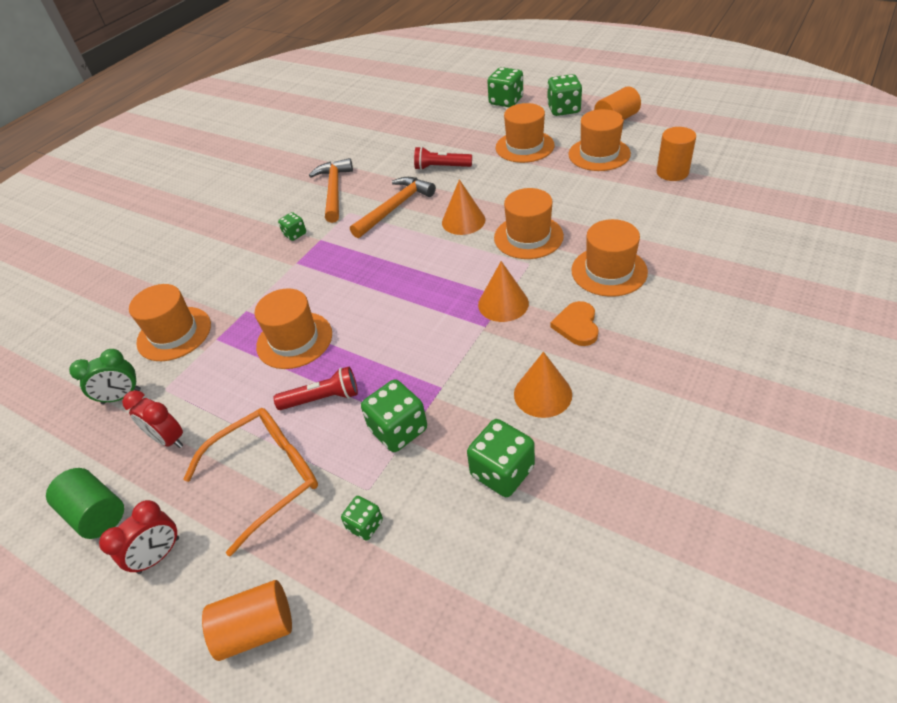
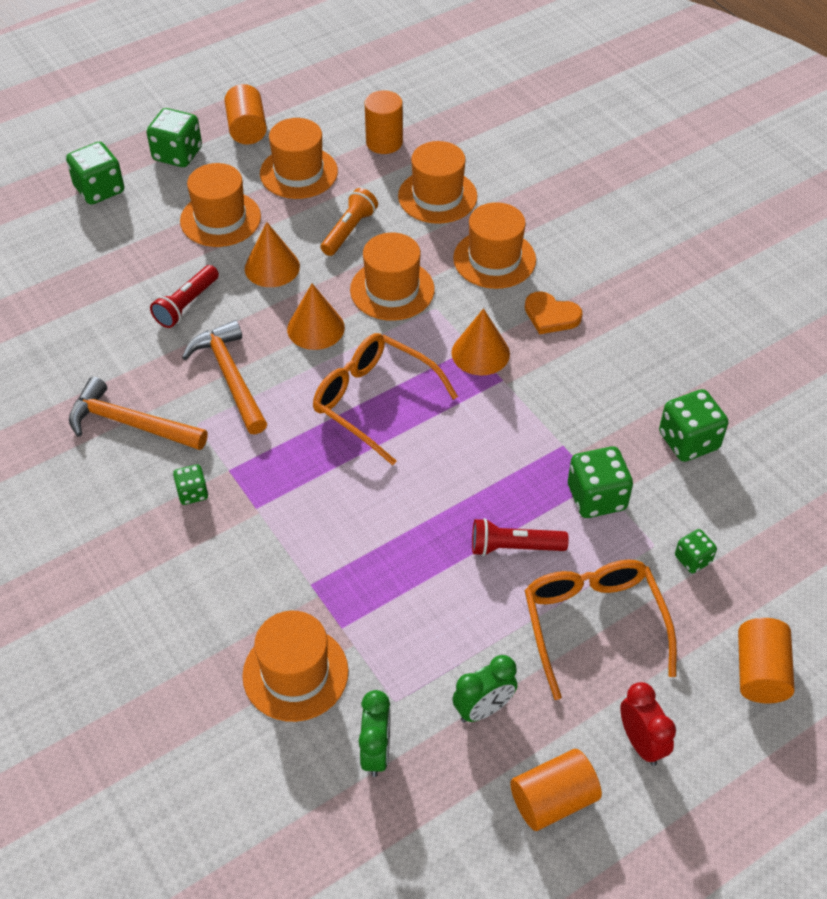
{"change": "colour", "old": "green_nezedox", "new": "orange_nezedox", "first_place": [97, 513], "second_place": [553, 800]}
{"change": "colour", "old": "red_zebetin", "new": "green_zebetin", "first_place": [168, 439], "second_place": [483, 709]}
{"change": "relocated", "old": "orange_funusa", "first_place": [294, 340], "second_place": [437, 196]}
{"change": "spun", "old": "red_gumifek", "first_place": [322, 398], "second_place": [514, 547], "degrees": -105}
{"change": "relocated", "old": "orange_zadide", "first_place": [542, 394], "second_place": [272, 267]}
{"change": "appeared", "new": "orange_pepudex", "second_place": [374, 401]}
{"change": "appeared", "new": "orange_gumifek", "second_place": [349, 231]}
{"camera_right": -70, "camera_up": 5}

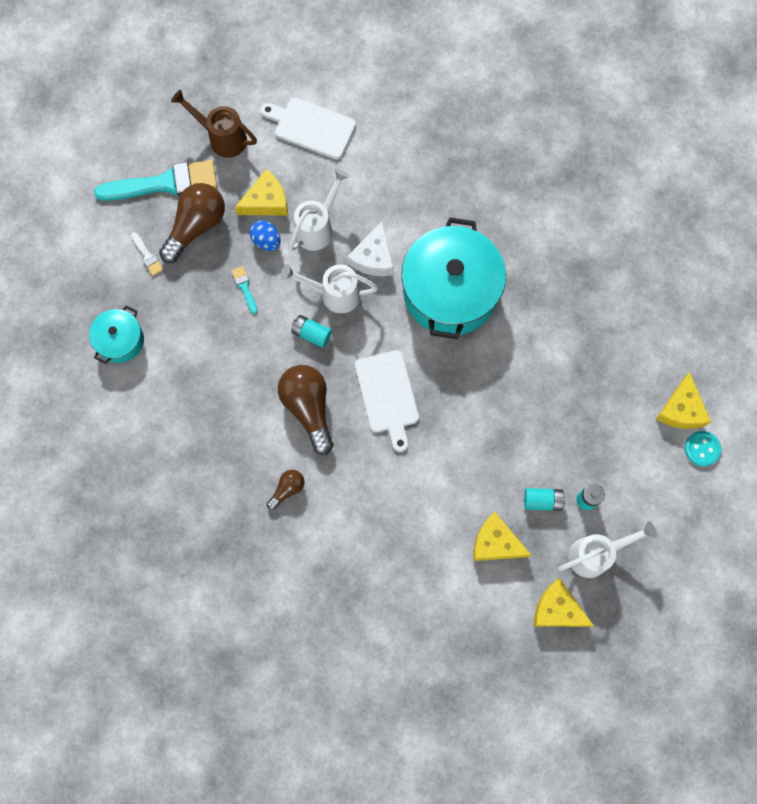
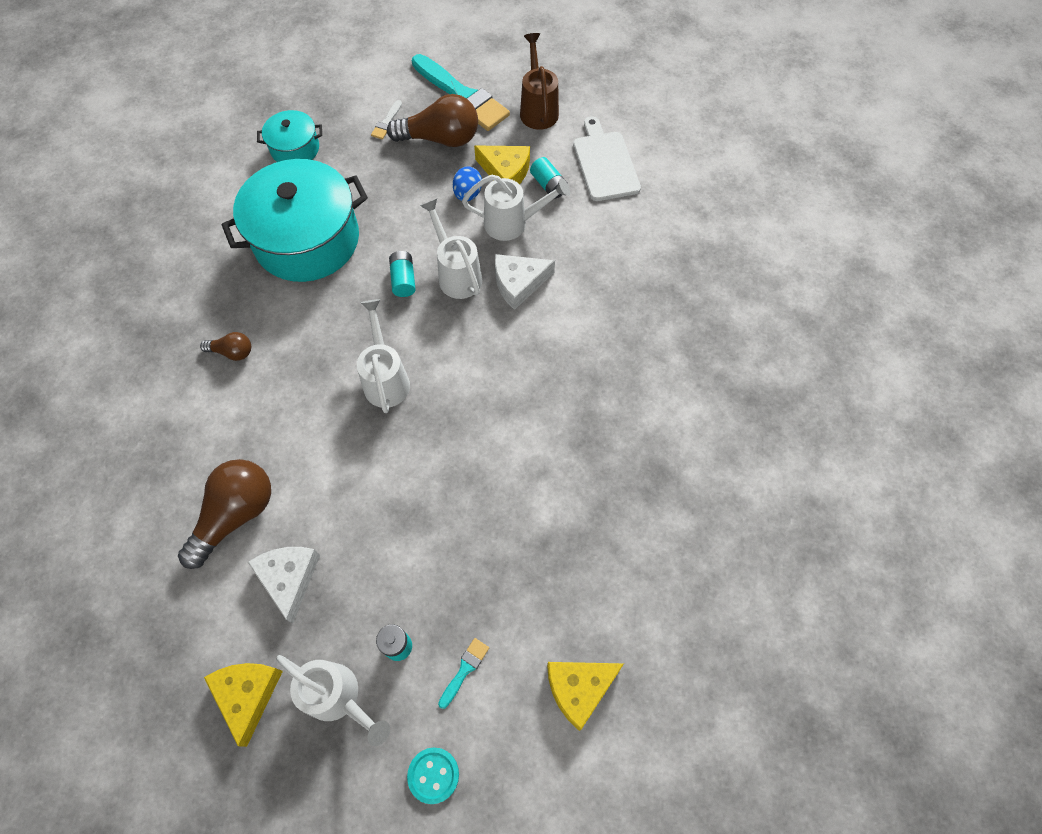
{"change": "relocated", "old": "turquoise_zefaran", "first_place": [245, 287], "second_place": [464, 670]}
{"change": "relocated", "old": "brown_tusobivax", "first_place": [308, 408], "second_place": [235, 515]}
{"change": "exchanged", "old": "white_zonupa", "new": "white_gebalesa", "first_place": [387, 395], "second_place": [386, 378]}
{"change": "relocated", "old": "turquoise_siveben", "first_place": [450, 291], "second_place": [307, 240]}
{"change": "colour", "old": "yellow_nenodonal", "new": "white_nenodonal", "first_place": [495, 543], "second_place": [289, 578]}
{"change": "relocated", "old": "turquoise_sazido", "first_place": [542, 501], "second_place": [548, 185]}
{"change": "relocated", "old": "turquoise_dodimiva", "first_place": [702, 449], "second_place": [433, 775]}
{"camera_right": 55, "camera_up": -10}

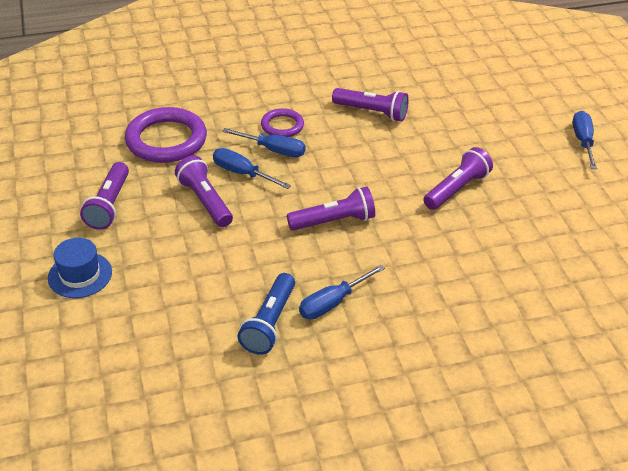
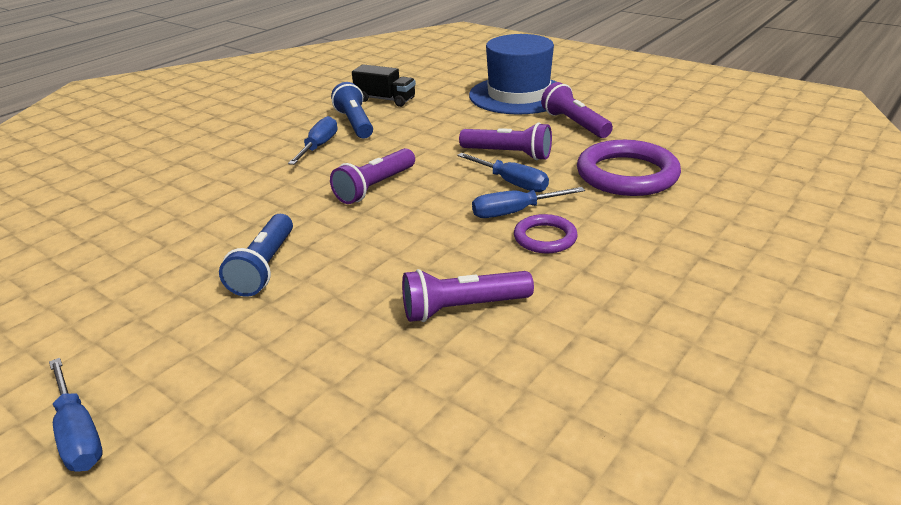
{"change": "size", "old": "blue_funusa", "first_place": [80, 275], "second_place": [518, 95], "factor": 1.89}
{"change": "spun", "old": "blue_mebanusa", "first_place": [242, 173], "second_place": [511, 183], "degrees": 45}
{"change": "colour", "old": "purple_gumifek", "new": "blue_gumifek", "first_place": [456, 189], "second_place": [264, 267]}
{"change": "appeared", "new": "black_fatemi", "second_place": [385, 100]}
{"camera_right": 145, "camera_up": -10}

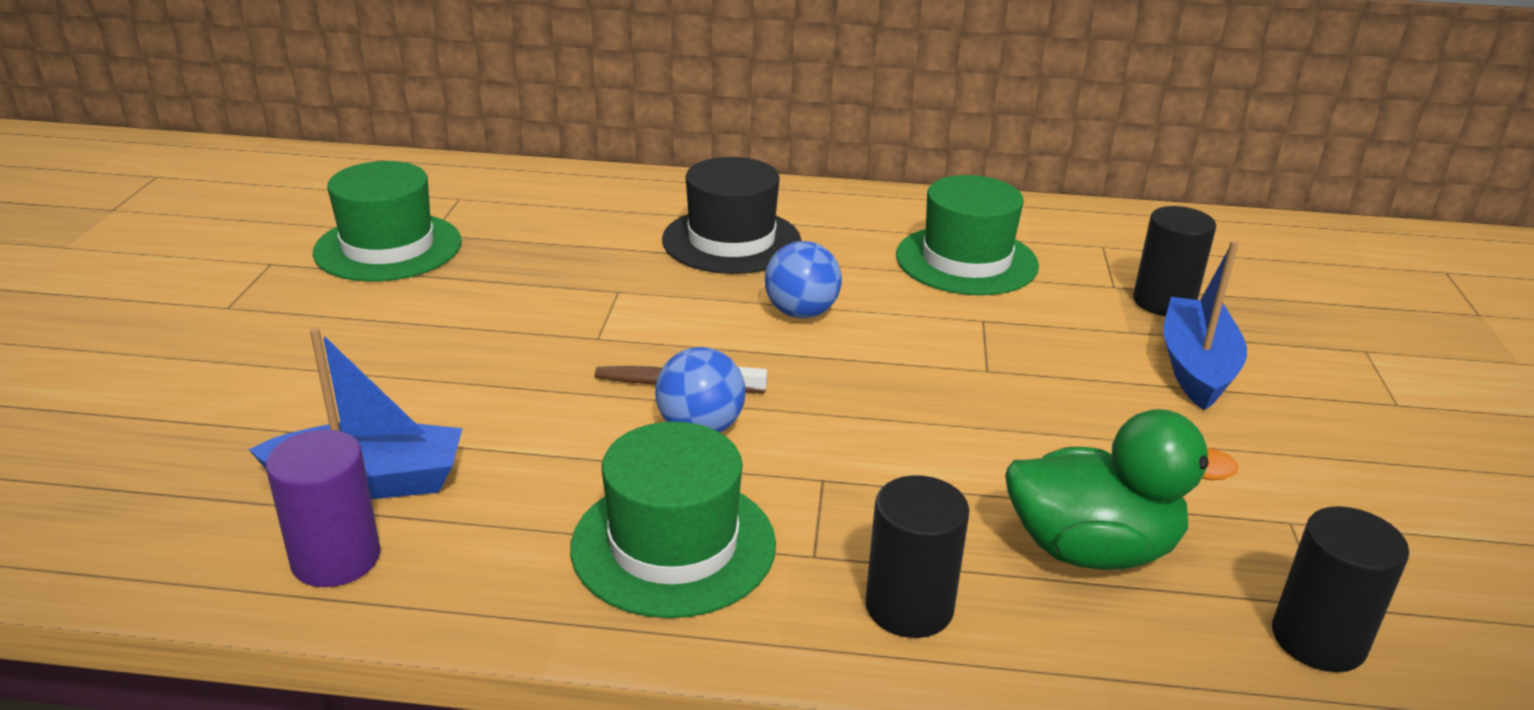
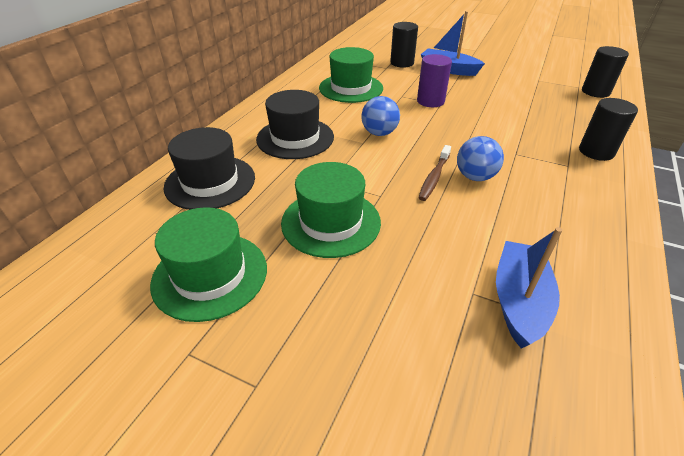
{"change": "relocated", "old": "purple_nezedox", "first_place": [336, 558], "second_place": [430, 101]}
{"change": "relocated", "old": "green_funusa", "first_place": [673, 545], "second_place": [331, 222]}
{"change": "missing", "old": "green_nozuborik", "first_place": [1092, 549]}
{"change": "appeared", "new": "black_funusa", "second_place": [210, 182]}
{"camera_right": -70, "camera_up": 10}

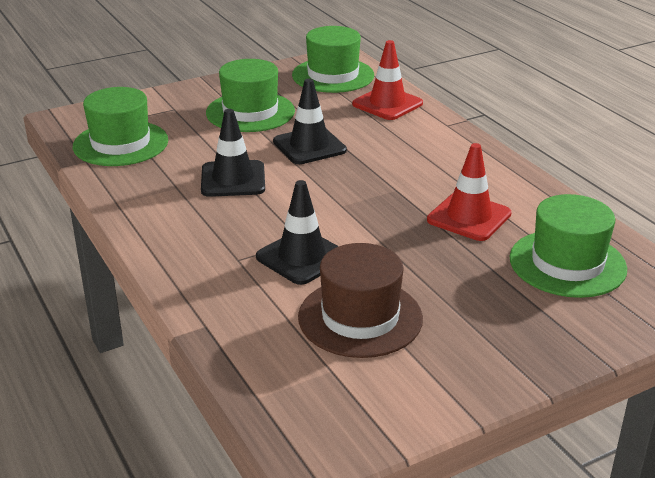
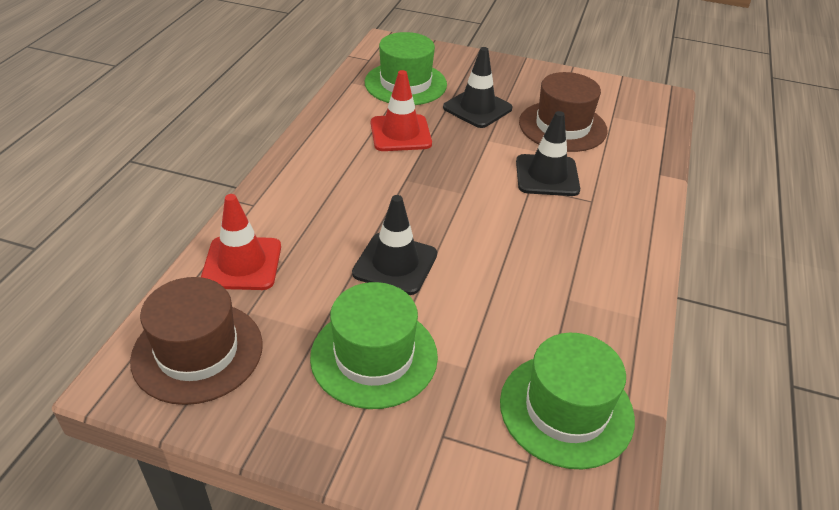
{"change": "relocated", "old": "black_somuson", "first_place": [233, 179], "second_place": [477, 108]}
{"change": "colour", "old": "green_funusa", "new": "brown_funusa", "first_place": [333, 75], "second_place": [197, 352]}
{"camera_right": -135, "camera_up": 10}

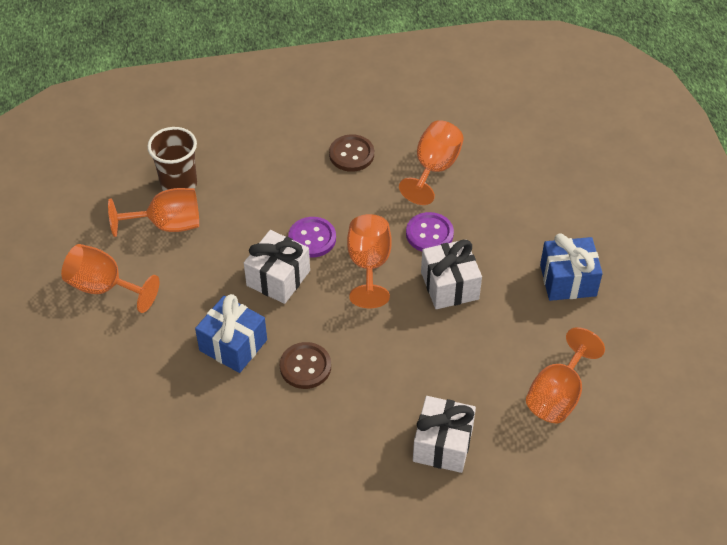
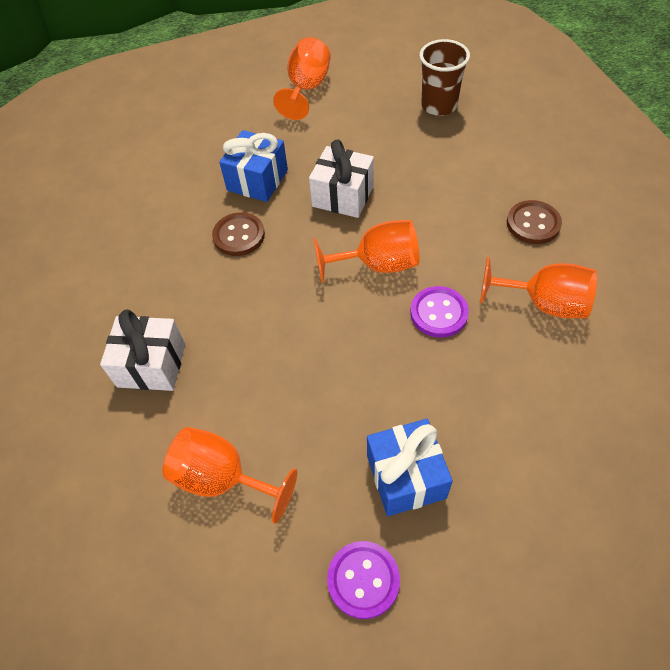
{"change": "missing", "old": "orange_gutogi", "first_place": [167, 225]}
{"change": "relocated", "old": "purple_dodimiva", "first_place": [312, 238], "second_place": [363, 580]}
{"change": "missing", "old": "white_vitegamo", "first_place": [449, 286]}
{"camera_right": 85, "camera_up": 5}

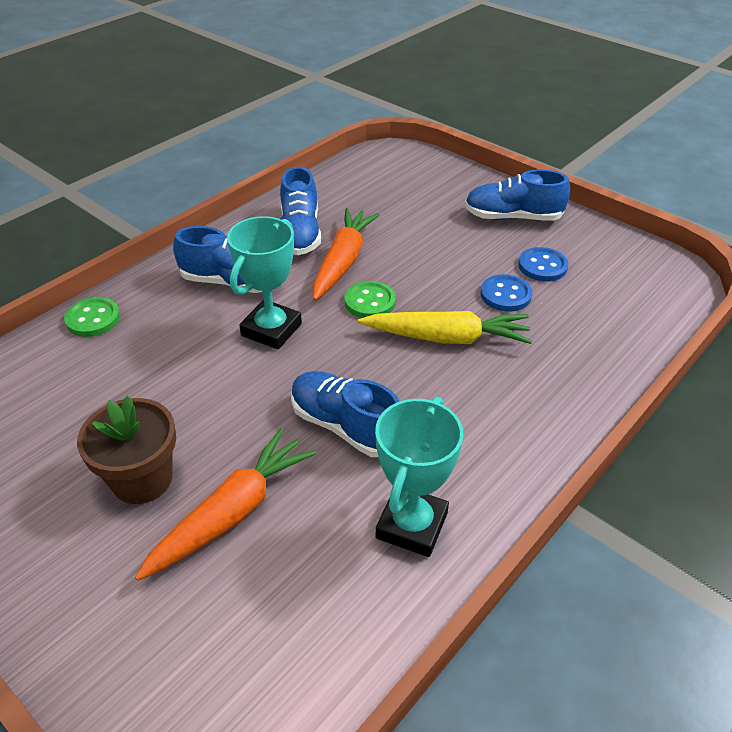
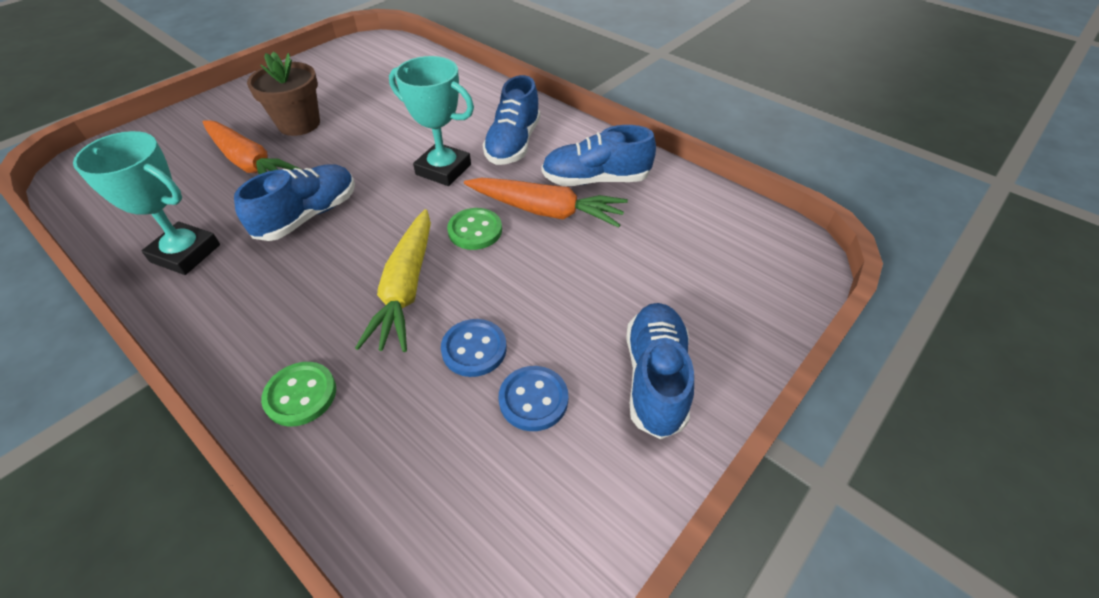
{"change": "relocated", "old": "green_dodimiva", "first_place": [93, 319], "second_place": [301, 395]}
{"camera_right": 90, "camera_up": 5}

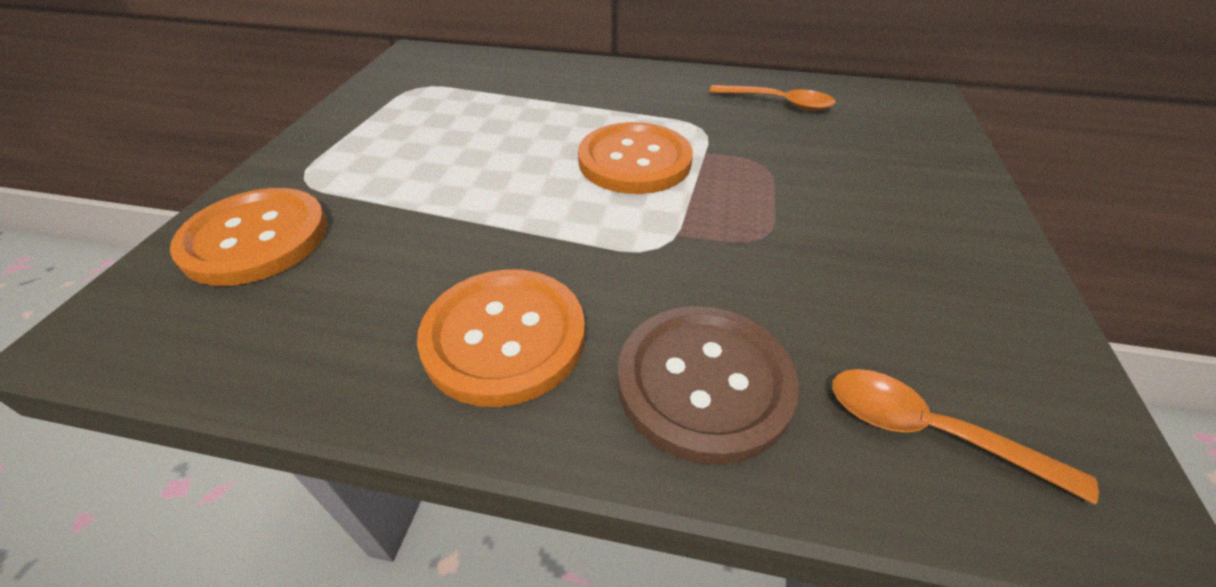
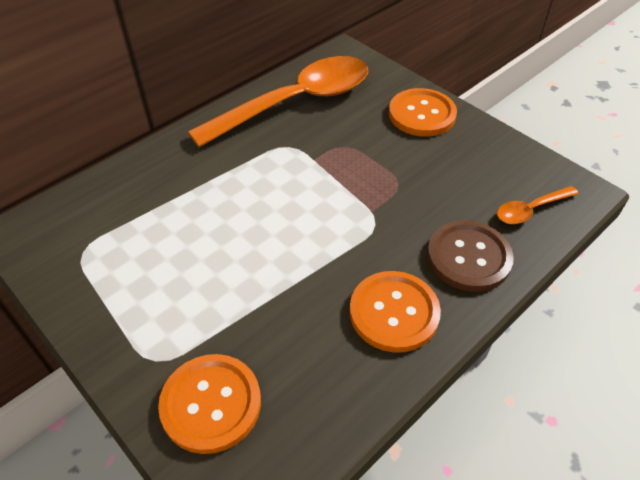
{"change": "relocated", "old": "orange_dodimiva", "first_place": [634, 161], "second_place": [422, 114]}
{"change": "size", "old": "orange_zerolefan", "first_place": [779, 103], "second_place": [296, 102], "factor": 2.38}
{"camera_right": -55, "camera_up": 5}

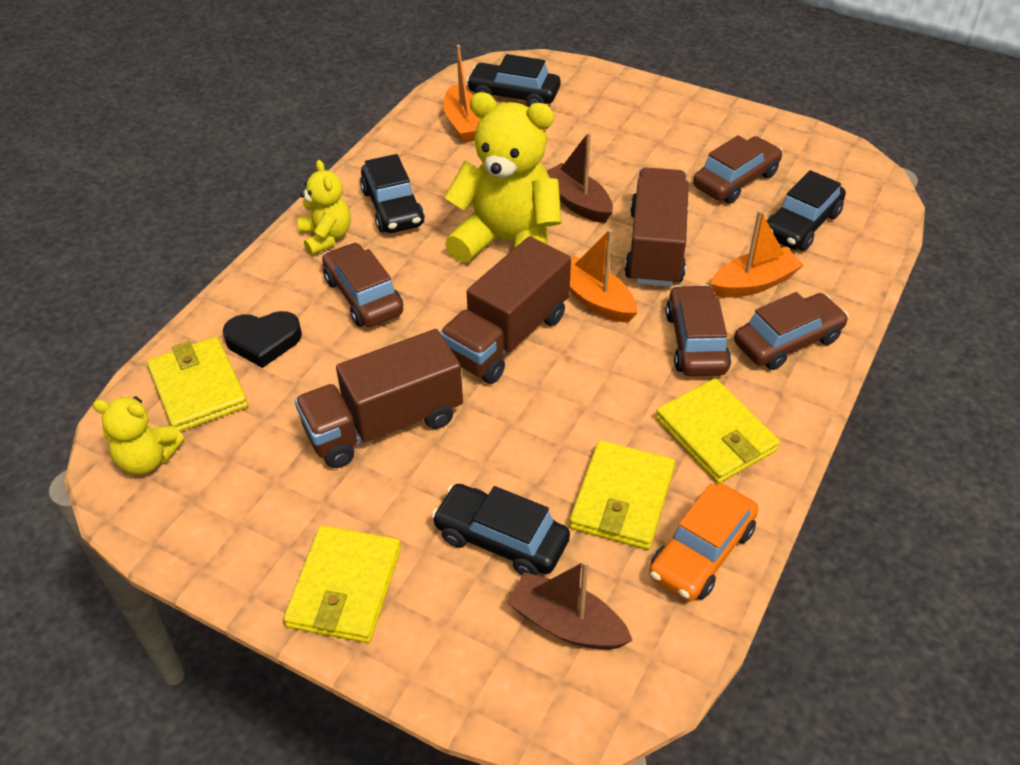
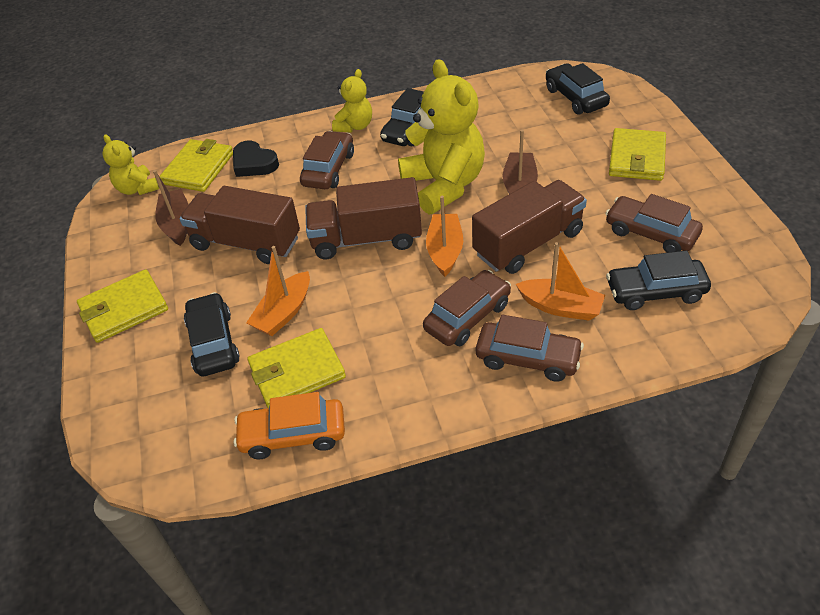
{"change": "relocated", "old": "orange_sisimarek", "first_place": [464, 124], "second_place": [284, 312]}
{"change": "relocated", "old": "brown_sisimarek", "first_place": [566, 624], "second_place": [177, 224]}
{"change": "relocated", "old": "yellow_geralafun", "first_place": [715, 434], "second_place": [637, 158]}
{"change": "spun", "old": "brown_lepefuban", "first_place": [735, 180], "second_place": [651, 233], "degrees": -150}
{"camera_right": 50, "camera_up": 0}

